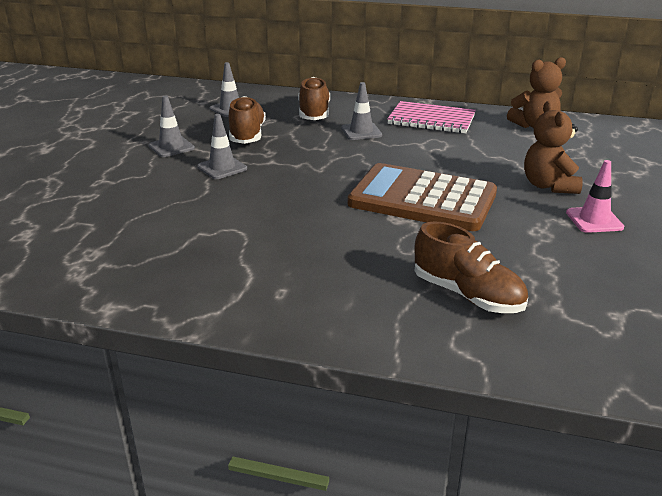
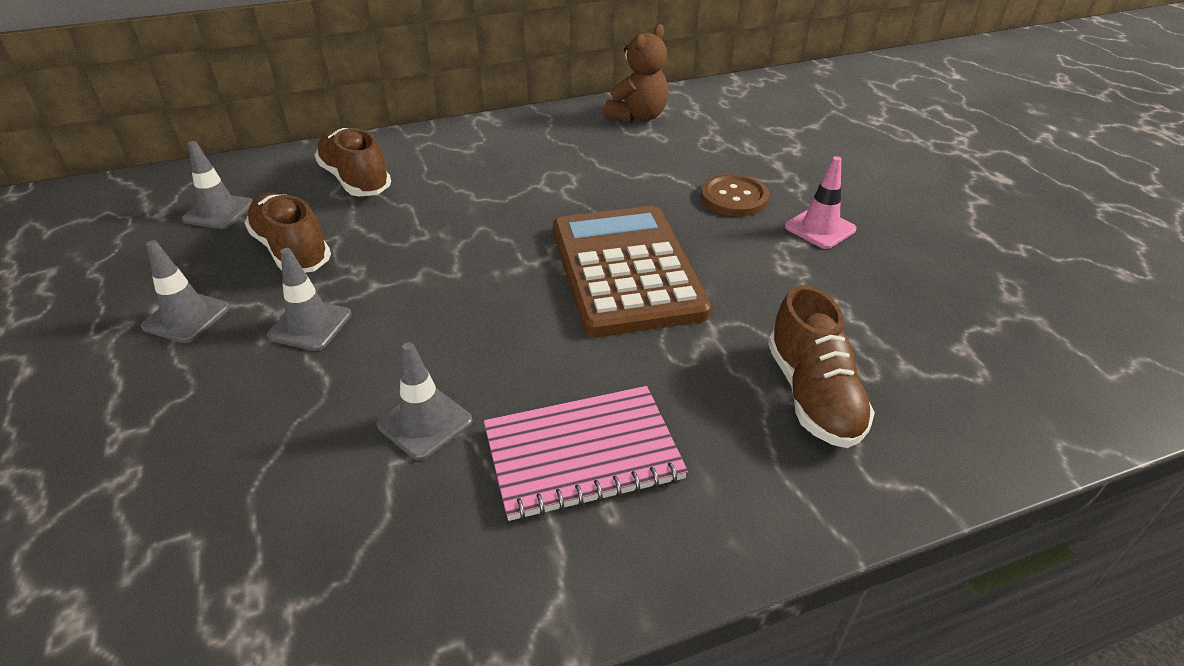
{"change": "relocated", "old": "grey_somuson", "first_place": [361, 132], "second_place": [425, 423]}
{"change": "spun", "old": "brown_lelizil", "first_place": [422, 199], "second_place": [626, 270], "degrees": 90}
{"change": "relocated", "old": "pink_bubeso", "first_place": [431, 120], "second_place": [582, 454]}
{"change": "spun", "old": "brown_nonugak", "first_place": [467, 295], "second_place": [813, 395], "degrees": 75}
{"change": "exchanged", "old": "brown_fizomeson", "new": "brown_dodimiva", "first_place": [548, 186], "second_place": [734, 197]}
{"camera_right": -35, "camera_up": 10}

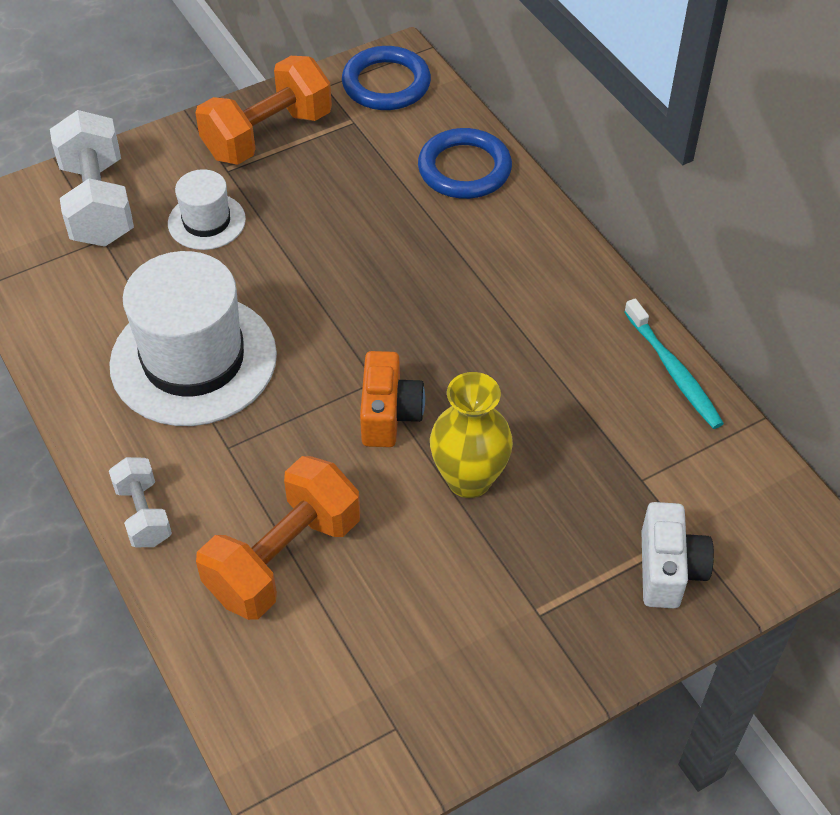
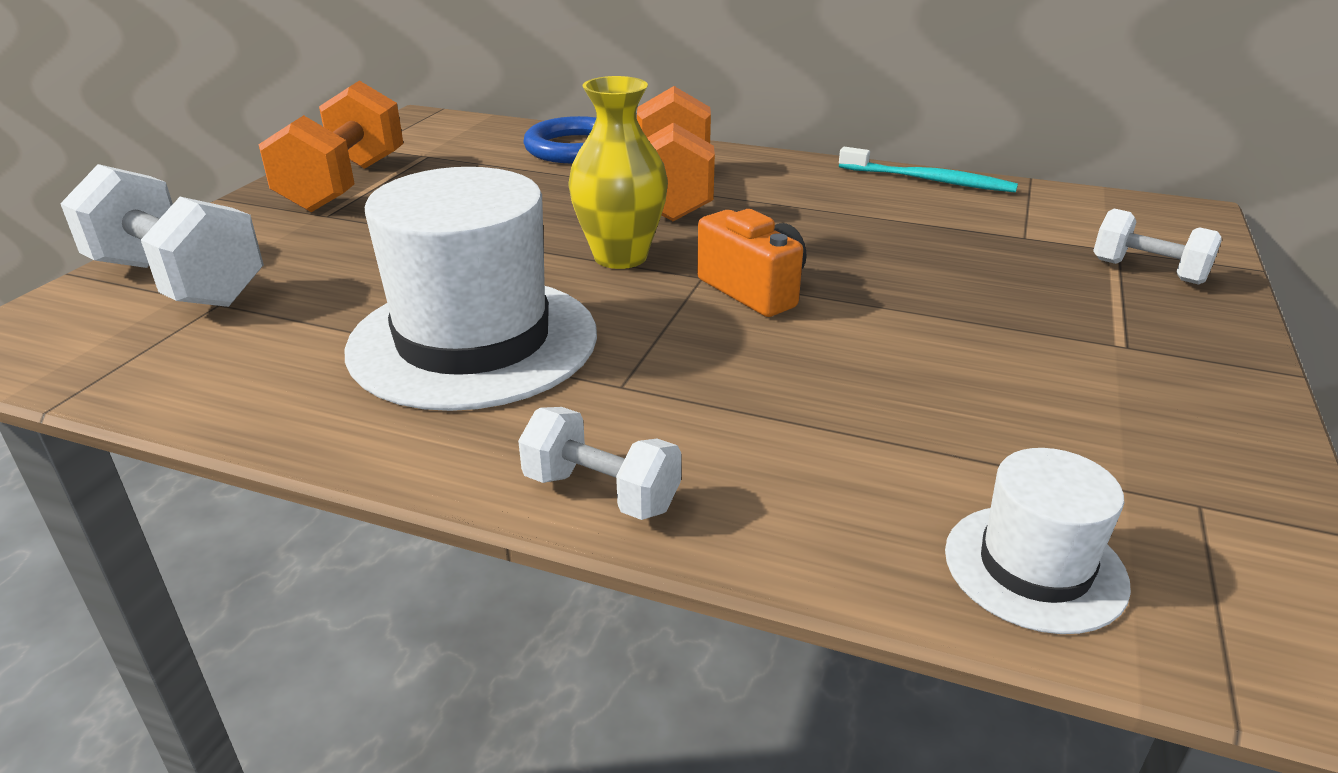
{"change": "relocated", "old": "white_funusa", "first_place": [206, 221], "second_place": [1034, 567]}
{"change": "relocated", "old": "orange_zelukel", "first_place": [284, 558], "second_place": [673, 192]}
{"change": "missing", "old": "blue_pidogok", "first_place": [386, 84]}
{"change": "relocated", "old": "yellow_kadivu", "first_place": [469, 479], "second_place": [620, 257]}
{"change": "exchanged", "old": "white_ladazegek", "new": "white_zelukel", "first_place": [668, 570], "second_place": [1147, 271]}
{"camera_right": -40, "camera_up": -20}

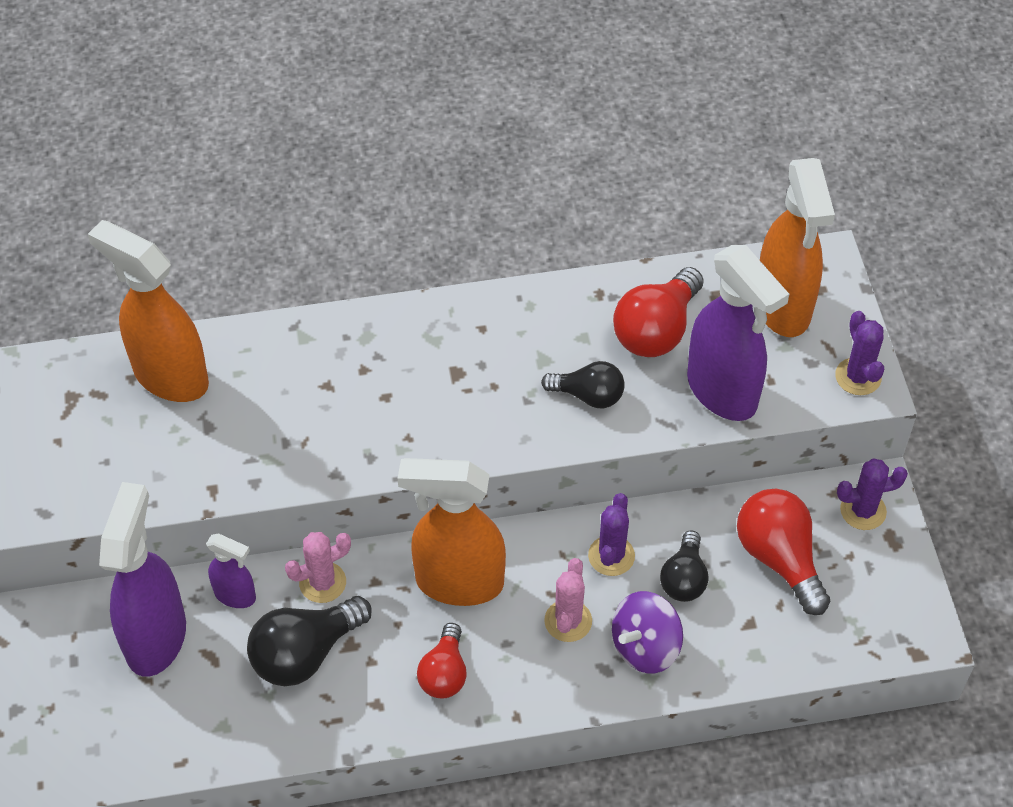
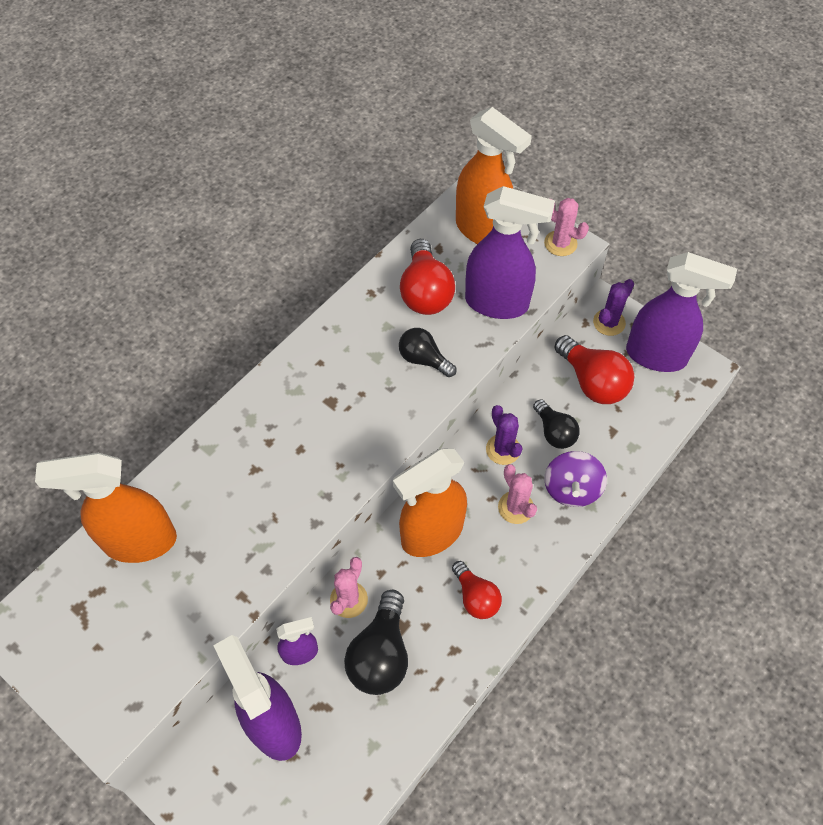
{"change": "spun", "old": "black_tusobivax", "first_place": [588, 395], "second_place": [424, 359], "degrees": -120}
{"change": "spun", "old": "red_tusobivax", "first_place": [779, 558], "second_place": [592, 382], "degrees": -150}
{"change": "colour", "old": "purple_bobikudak", "new": "pink_bobikudak", "first_place": [858, 377], "second_place": [560, 243]}
{"change": "appeared", "new": "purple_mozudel", "second_place": [657, 356]}
{"camera_right": -40, "camera_up": 5}

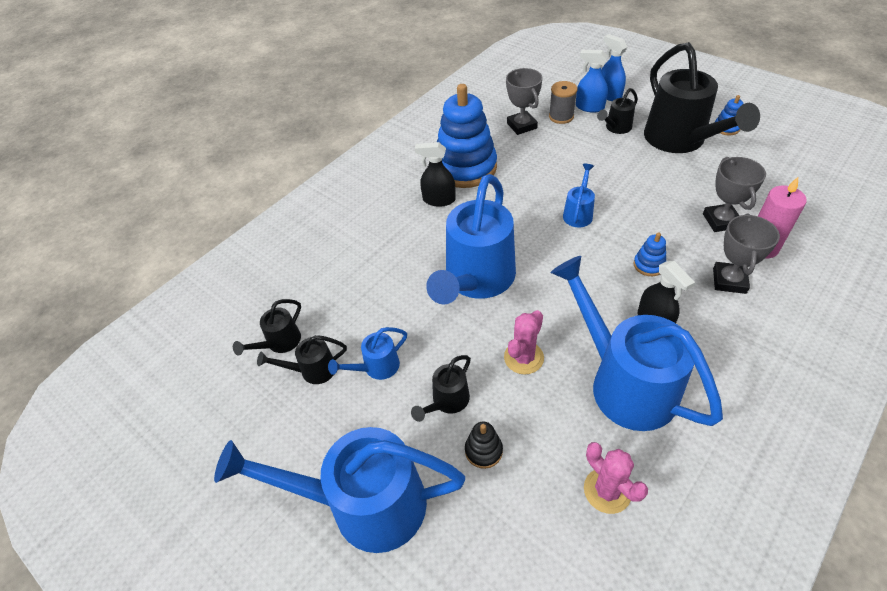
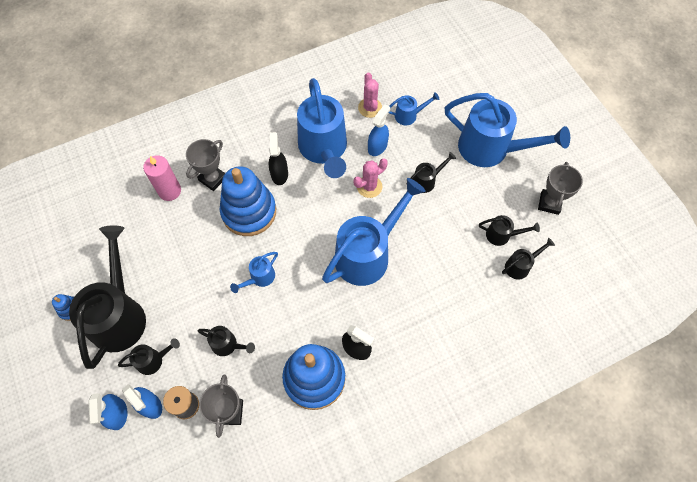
{"change": "relocated", "old": "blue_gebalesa", "first_place": [376, 367], "second_place": [409, 115]}
{"change": "missing", "old": "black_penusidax", "first_place": [483, 450]}
{"change": "size", "old": "blue_penusidax", "first_place": [649, 265], "second_place": [249, 212], "factor": 2.45}
{"change": "relocated", "old": "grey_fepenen", "first_place": [721, 221], "second_place": [549, 203]}
{"change": "appeared", "new": "black_gebalesa", "second_place": [228, 345]}
{"change": "appeared", "new": "blue_mozudel", "second_place": [377, 146]}
{"camera_right": -160, "camera_up": 15}

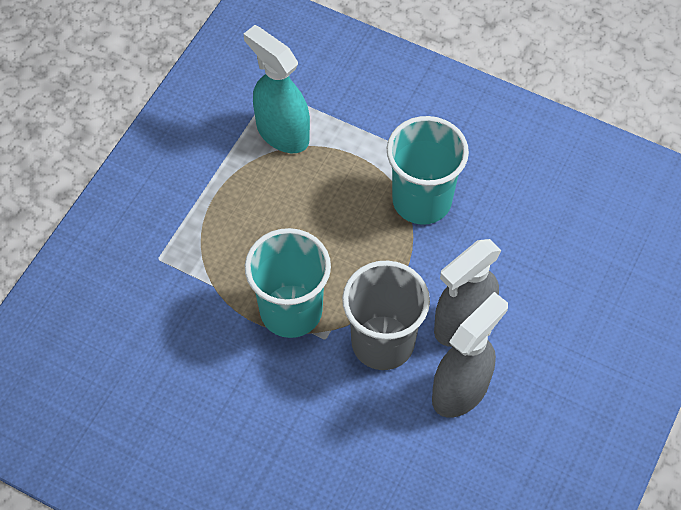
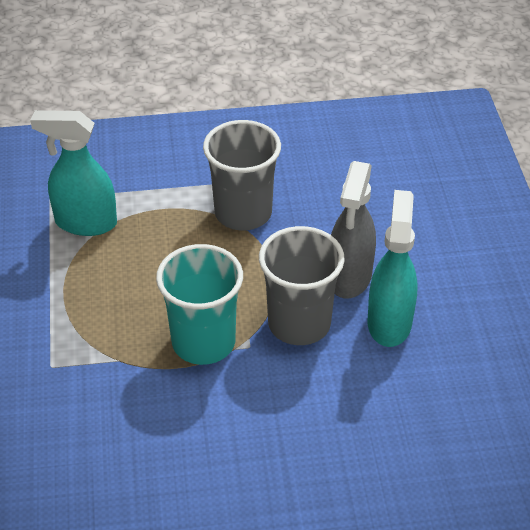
{"change": "colour", "old": "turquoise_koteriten", "new": "grey_koteriten", "first_place": [422, 200], "second_place": [243, 213]}
{"change": "colour", "old": "grey_mozudel", "new": "turquoise_mozudel", "first_place": [461, 390], "second_place": [389, 322]}
{"camera_right": -35, "camera_up": -15}

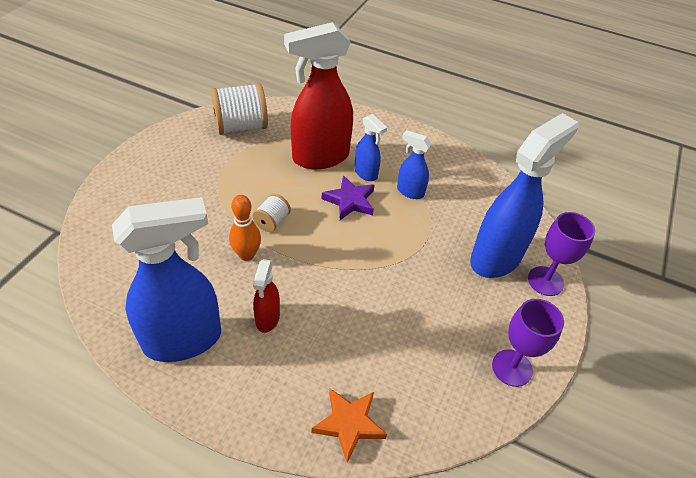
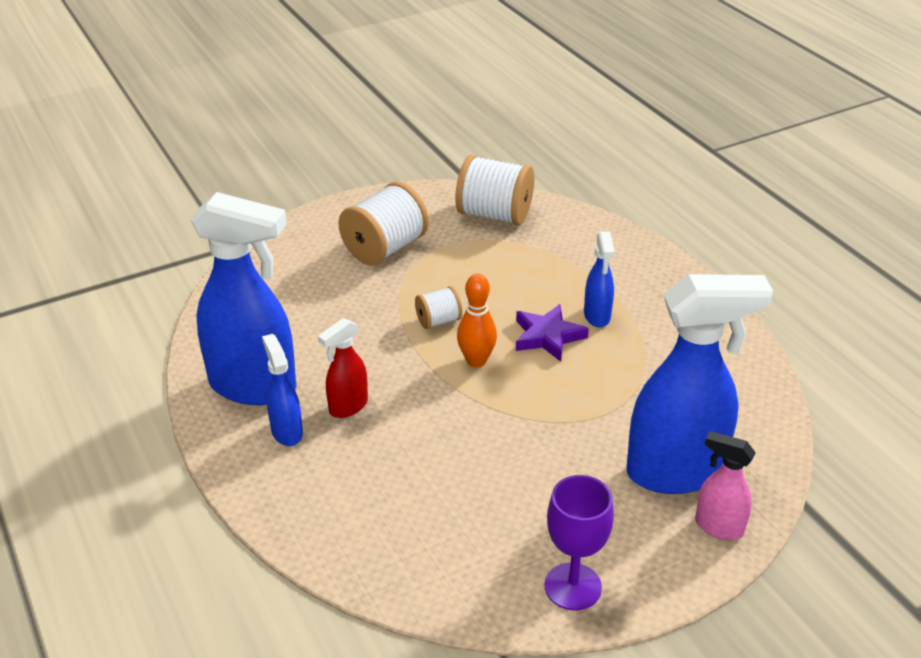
{"change": "relocated", "old": "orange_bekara", "first_place": [246, 255], "second_place": [476, 361]}
{"change": "missing", "old": "red_mozudel", "first_place": [320, 157]}
{"change": "missing", "old": "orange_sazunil", "first_place": [349, 424]}
{"change": "relocated", "old": "blue_mozudel", "first_place": [410, 191], "second_place": [287, 432]}
{"change": "exchanged", "old": "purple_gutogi", "new": "pink_mozudel", "first_place": [545, 281], "second_place": [718, 527]}
{"change": "appeared", "new": "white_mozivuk", "second_place": [385, 248]}
{"camera_right": 40, "camera_up": -10}

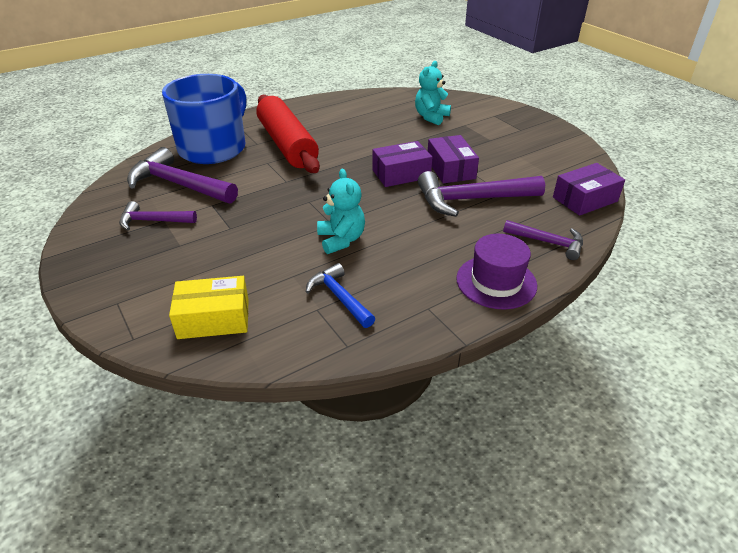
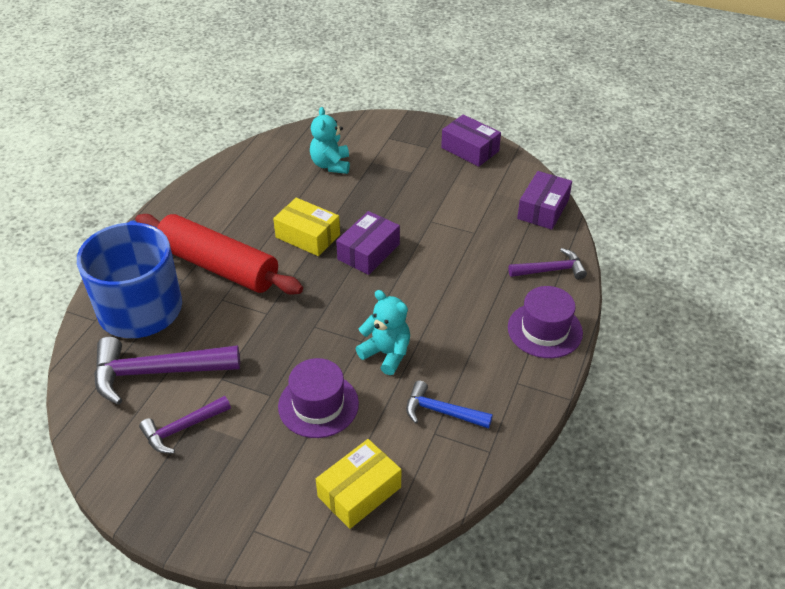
{"change": "missing", "old": "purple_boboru", "first_place": [471, 200]}
{"change": "relocated", "old": "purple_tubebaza", "first_place": [450, 169], "second_place": [470, 149]}
{"change": "appeared", "new": "yellow_tubebaza", "second_place": [308, 236]}
{"change": "appeared", "new": "purple_funusa", "second_place": [318, 405]}
{"camera_right": -35, "camera_up": 5}

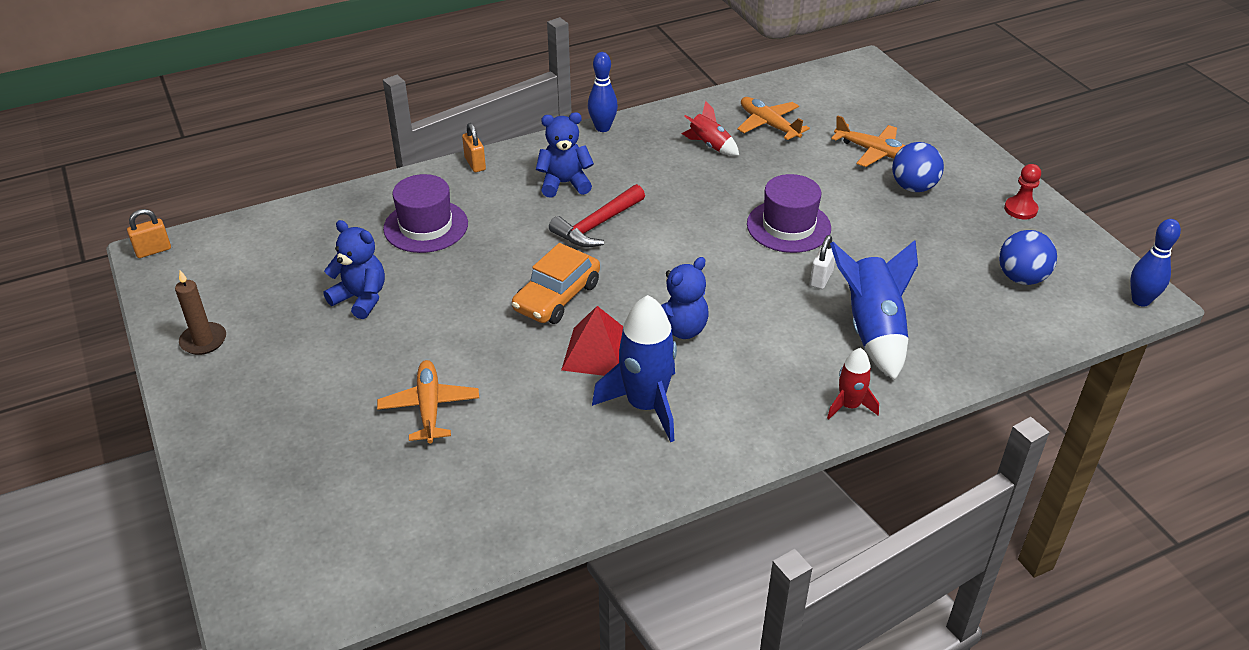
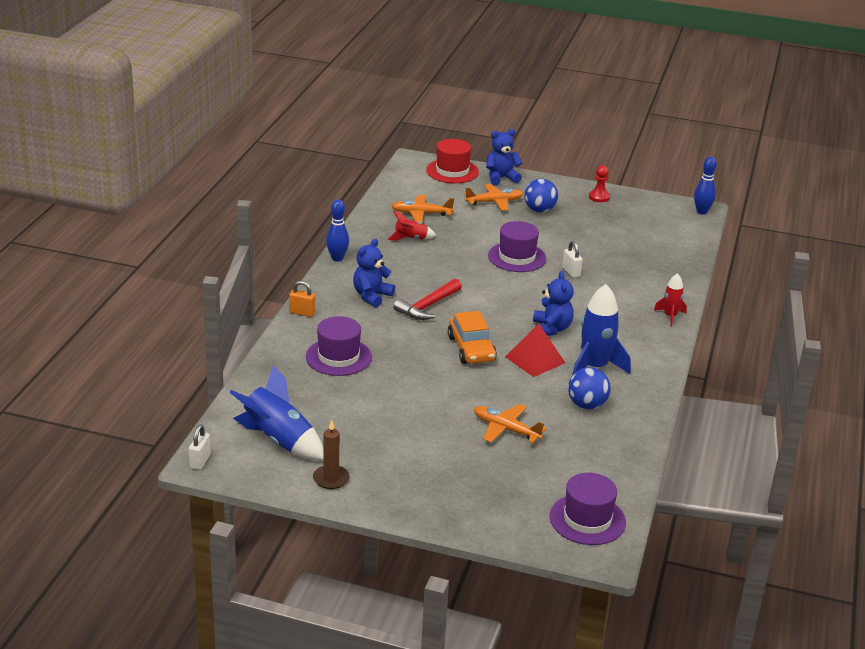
{"change": "colour", "old": "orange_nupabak", "new": "white_nupabak", "first_place": [153, 250], "second_place": [200, 461]}
{"change": "relocated", "old": "blue_fizomeson", "first_place": [361, 298], "second_place": [501, 178]}
{"change": "spun", "old": "red_boboru", "first_place": [597, 225], "second_place": [427, 306], "degrees": 45}
{"change": "relocated", "old": "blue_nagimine", "first_place": [873, 331], "second_place": [279, 440]}
{"change": "relocated", "old": "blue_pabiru", "first_place": [1021, 278], "second_place": [587, 405]}
{"change": "appeared", "new": "red_funusa", "second_place": [452, 171]}
{"change": "appeared", "new": "purple_funusa", "second_place": [587, 519]}
{"camera_right": -50, "camera_up": -10}

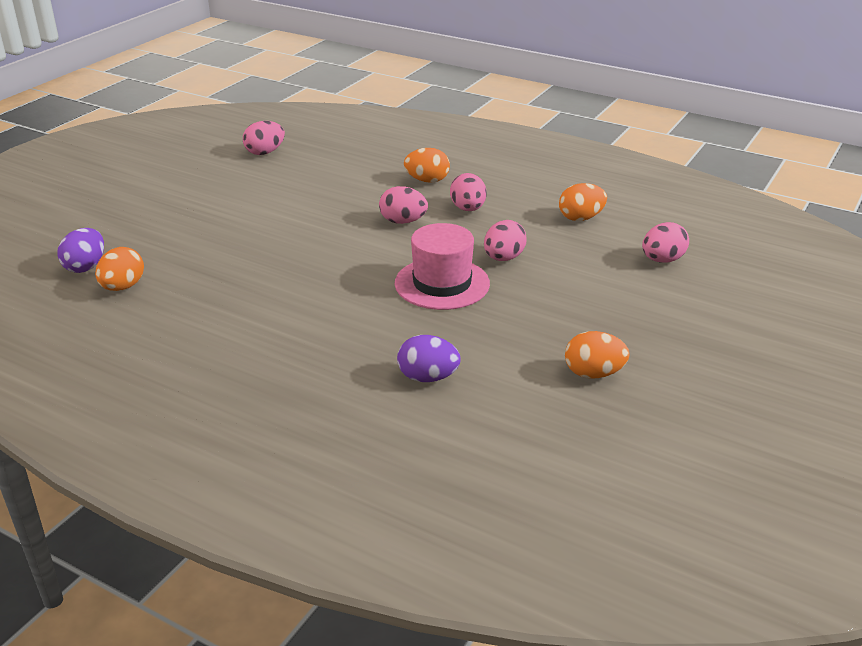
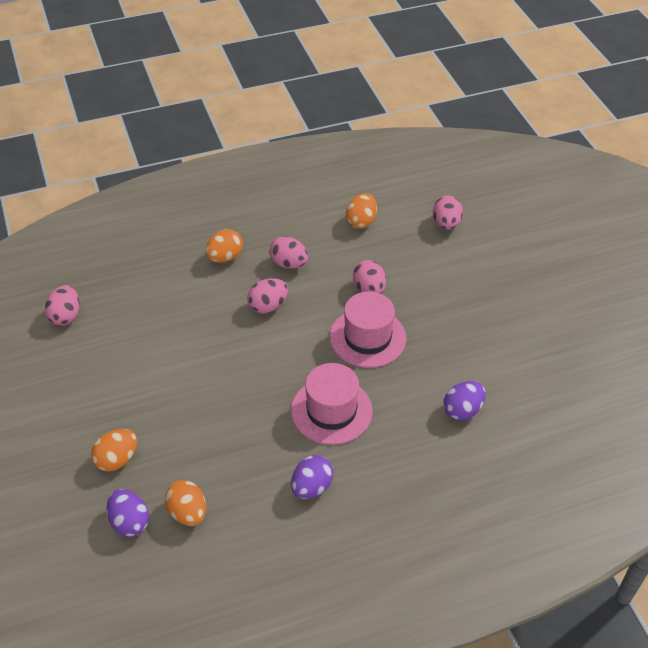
{"change": "relocated", "old": "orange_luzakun", "first_place": [593, 373], "second_place": [117, 459]}
{"change": "appeared", "new": "pink_funusa", "second_place": [331, 410]}
{"change": "appeared", "new": "purple_luzakun", "second_place": [311, 487]}
{"camera_right": -50, "camera_up": 15}

